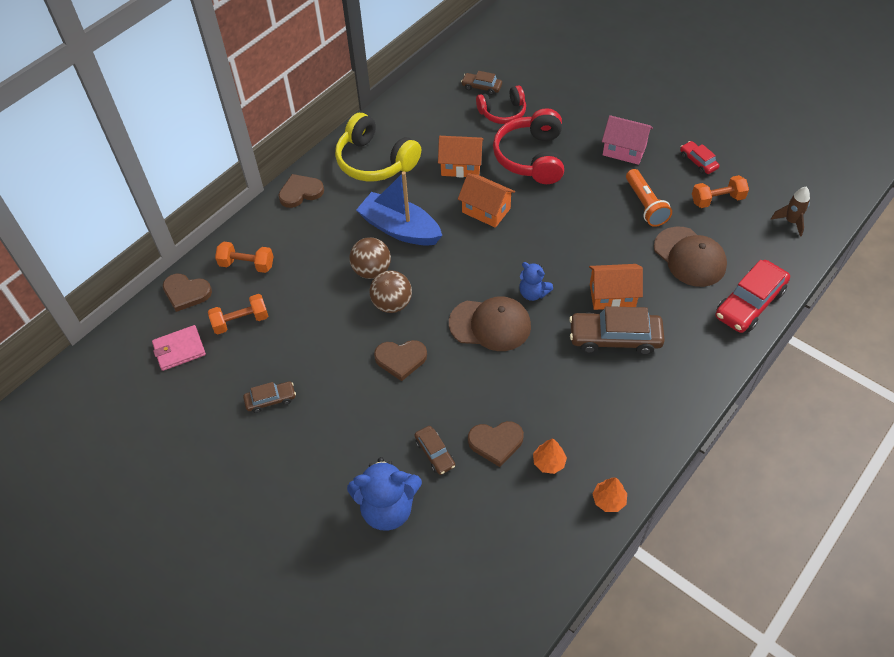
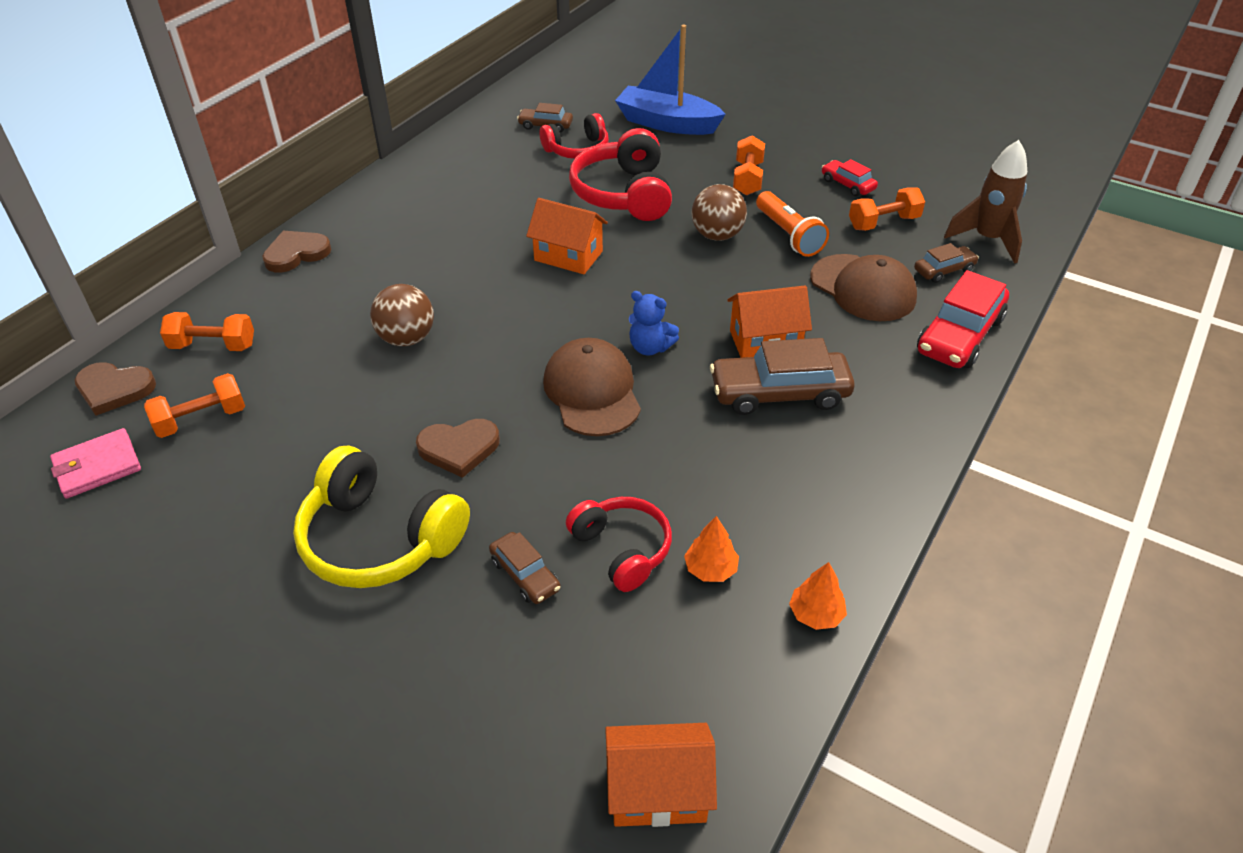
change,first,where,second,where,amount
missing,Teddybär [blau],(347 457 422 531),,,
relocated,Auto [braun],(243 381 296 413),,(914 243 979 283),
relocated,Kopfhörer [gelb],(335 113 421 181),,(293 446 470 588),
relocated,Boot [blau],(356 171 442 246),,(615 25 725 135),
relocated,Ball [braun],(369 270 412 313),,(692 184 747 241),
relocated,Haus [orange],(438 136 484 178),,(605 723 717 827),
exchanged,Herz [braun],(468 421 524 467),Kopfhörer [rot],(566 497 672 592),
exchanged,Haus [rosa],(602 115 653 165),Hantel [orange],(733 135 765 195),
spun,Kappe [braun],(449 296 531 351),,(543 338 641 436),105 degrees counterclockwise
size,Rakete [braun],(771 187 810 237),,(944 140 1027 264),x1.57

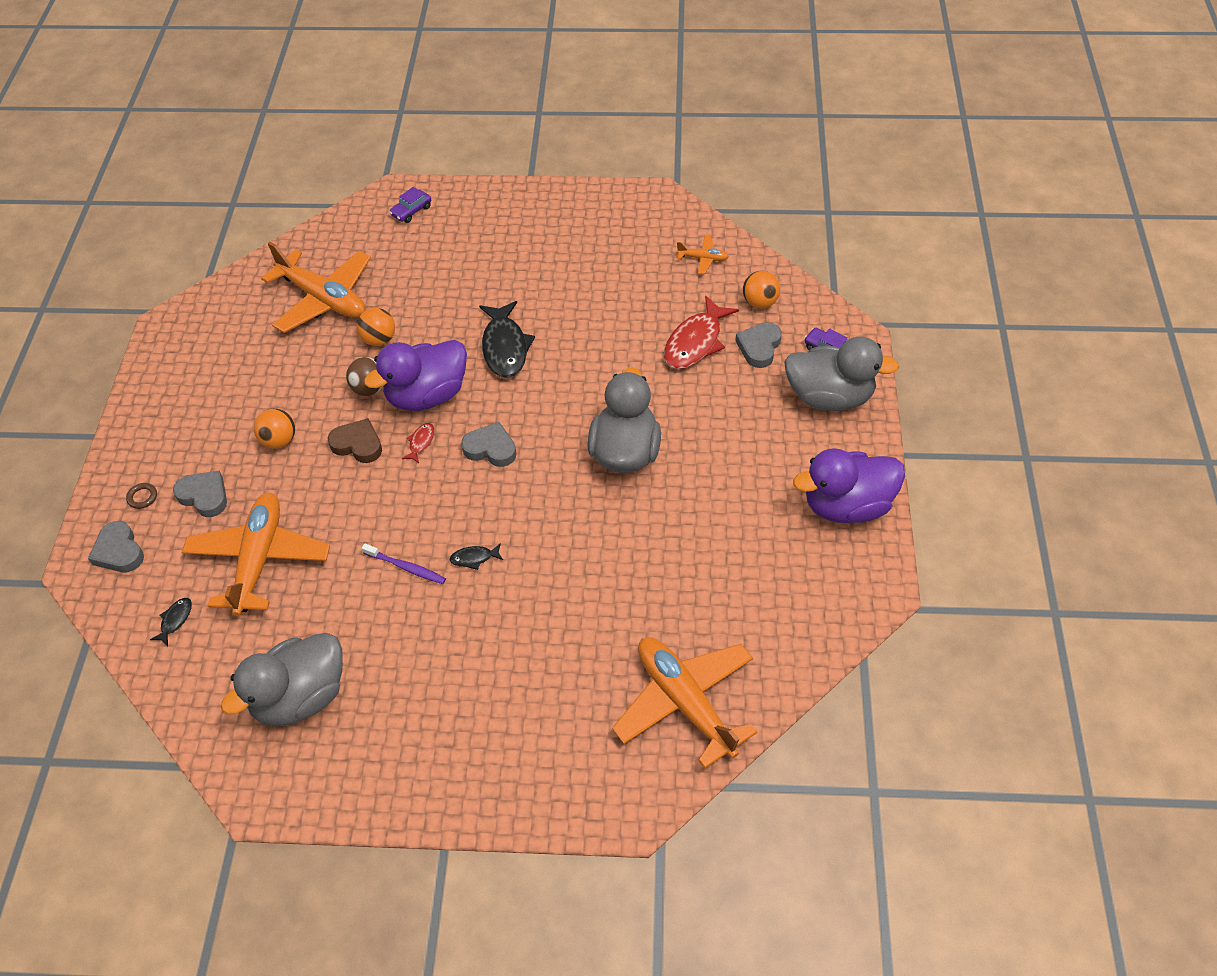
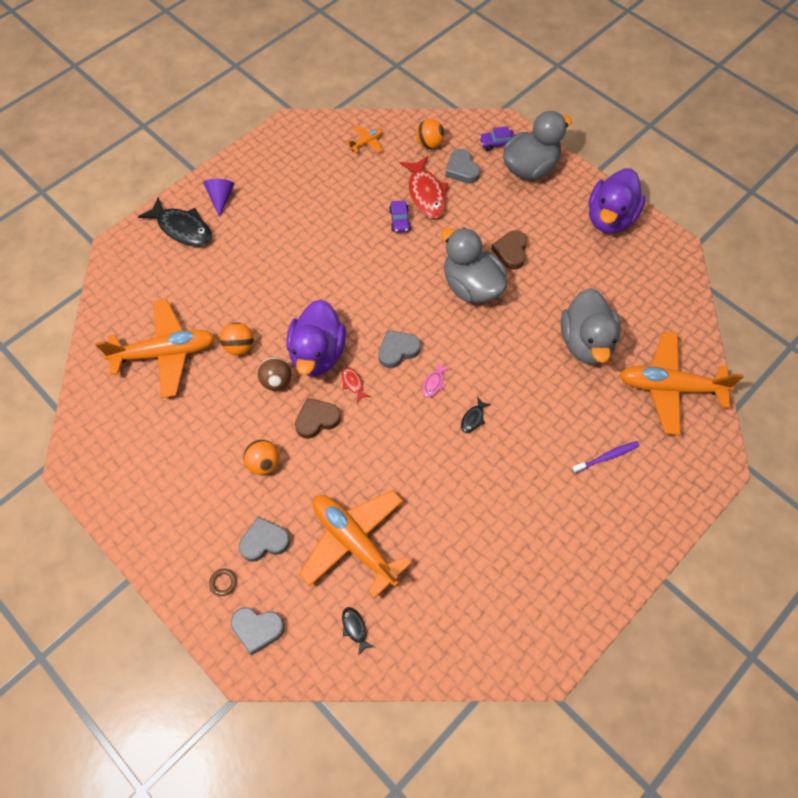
change,first,where,second,where,amount
appeared,,,Kegel [lila],(203 179 234 217),
appeared,,,Fisch [rosa],(422 363 450 397),
appeared,,,Herz [braun],(491 230 527 270),
relocated,Ente [grau],(221 633 343 727),,(561 288 621 365),
relocated,Zahnbürste [lila],(362 543 446 584),,(572 441 639 474),
relocated,Auto [lila],(389 187 431 223),,(389 200 411 233),
relocated,Fisch [schwarz],(479 301 535 378),,(138 197 212 246),

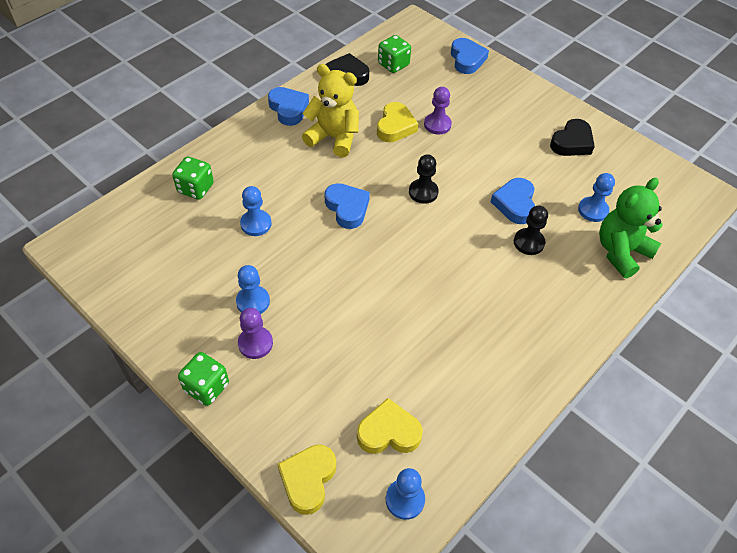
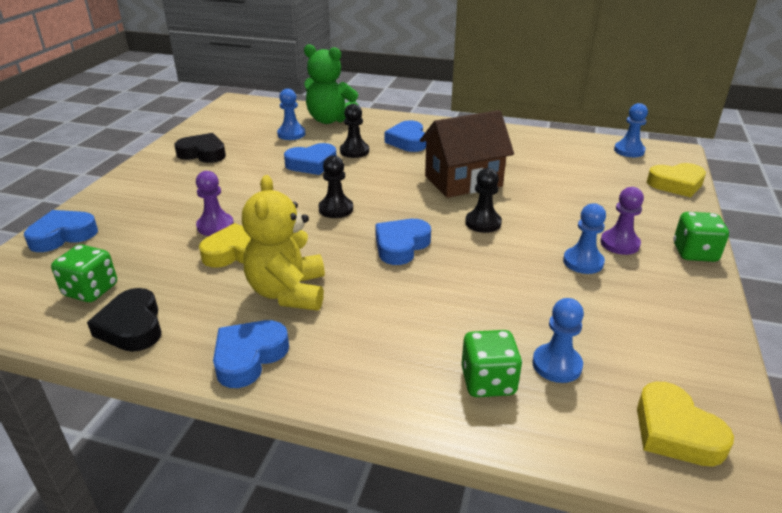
change,first,where,second,where,amount
appeared,,,Herz [blau],(385 121 426 152),
appeared,,,Haus [braun],(420 110 514 198),
appeared,,,Bauer [schwarz],(465 168 502 233),
relocated,Bauer [blau],(240 186 272 236),,(532 298 584 383),
relocated,Herz [gelb],(357 398 423 454),,(637 381 734 466),

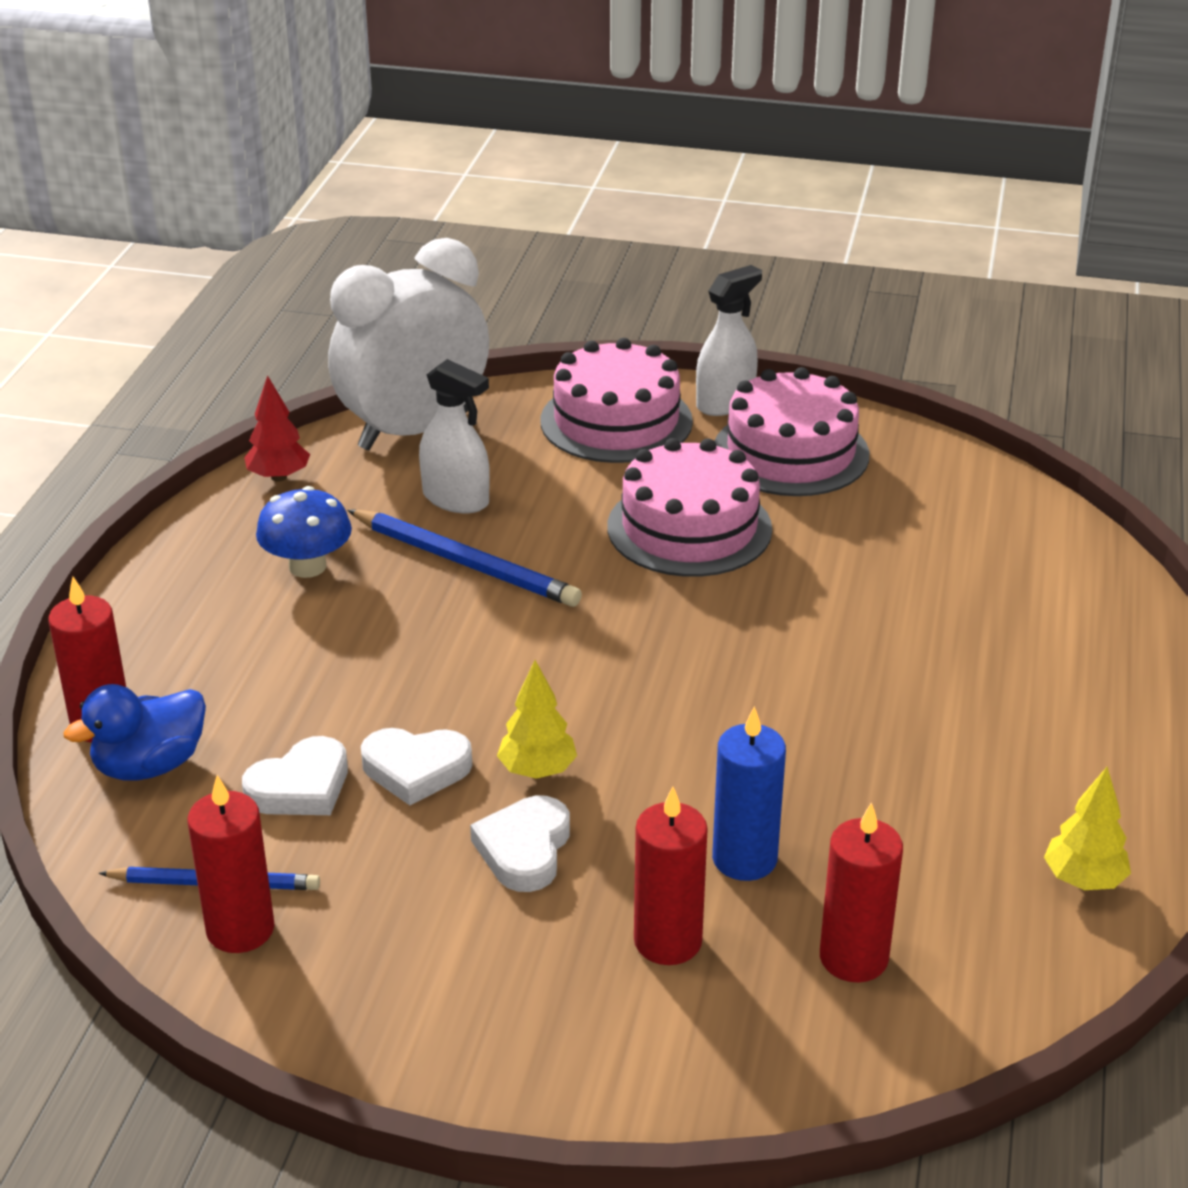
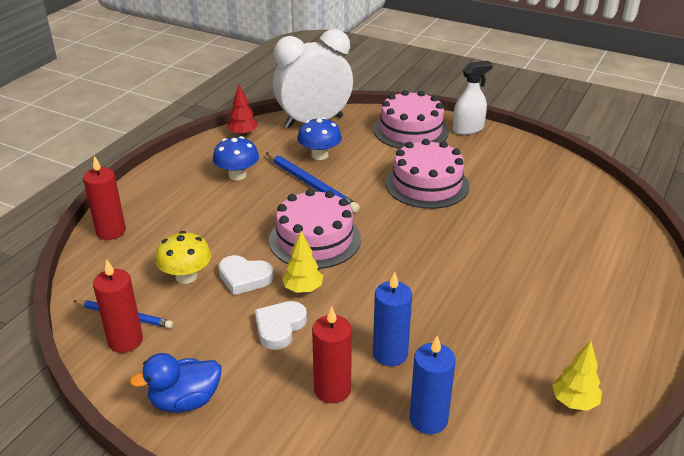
change,first,where,second,where,amount
relocated,Ente [blau],(64 684 206 781),,(129 353 221 413),
relocated,Kuchen [rosa],(714 367 869 496),,(269 189 361 269),
exchanged,Herz [weiß],(242 736 348 815),Pilz [gelb],(156 231 211 284),
exchanged,Sprühflasche [weiß],(419 359 490 513),Pilz [blau],(298 117 342 160),
colour,Kerze [rot],(820 802 903 983),Kerze [blau],(410 336 456 434),

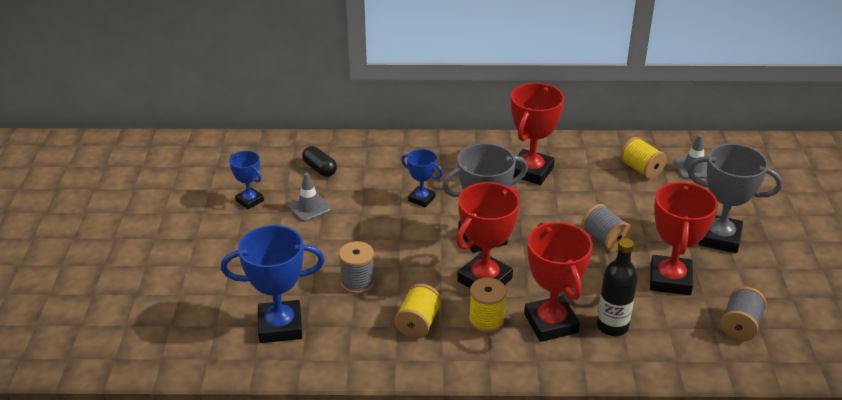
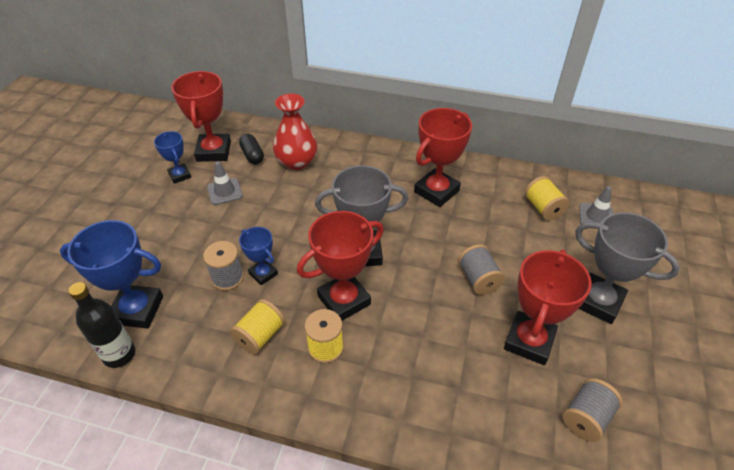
change,first,where,second,where,amount
appeared,,,Vase [rot],(273 94 317 170),
relocated,Pokal [blau],(401 149 443 207),,(239 227 278 286),
relocated,Pokal [rot],(524 222 593 342),,(171 71 231 162),
relocated,Flasche [schwarz],(597 238 638 336),,(69 282 135 368),

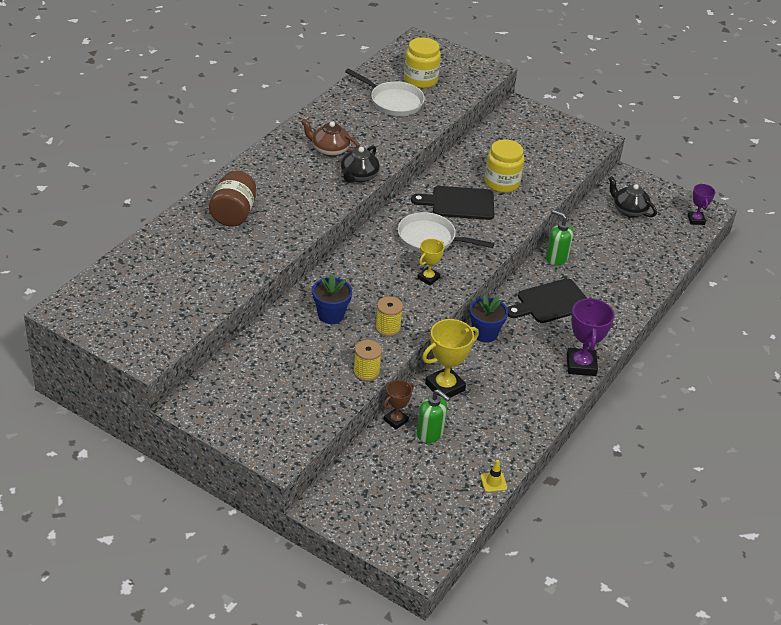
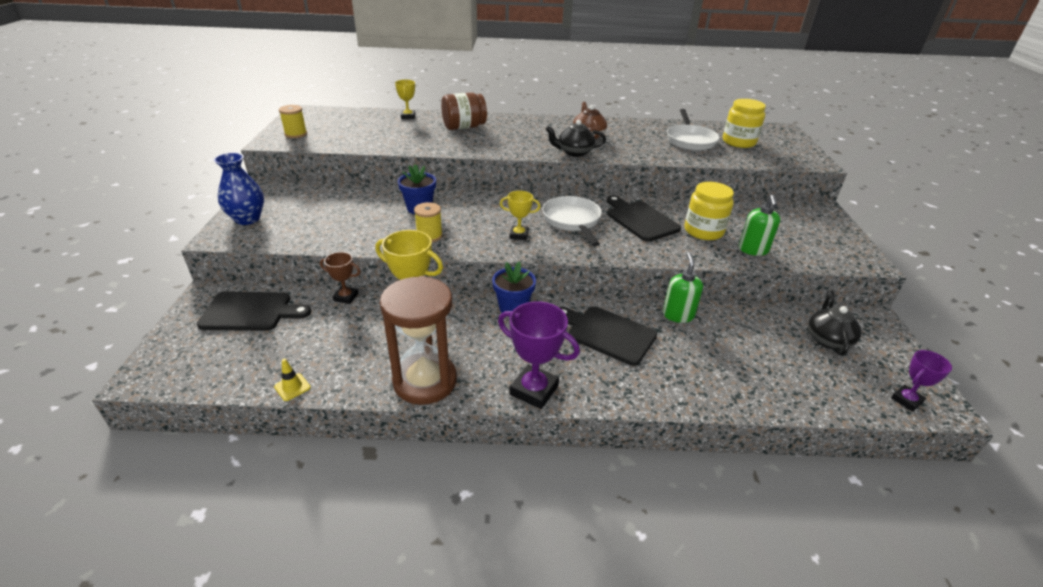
change,first,where,second,where,amount
appeared,,,Schneidebrett [schwarz],(197 291 311 331),
appeared,,,Vase [blau],(214 153 264 225),
appeared,,,Sanduhr [braun],(380 276 457 405),
appeared,,,Pokal [gelb],(395 80 415 119),
relocated,Garnrolle [gelb],(353 340 382 381),,(279 105 307 138),
relocated,Seifenspender [grün],(417 389 450 443),,(739 195 780 256),
spun,Pokal [lila],(567 297 615 376),,(498 301 580 409),60 degrees clockwise

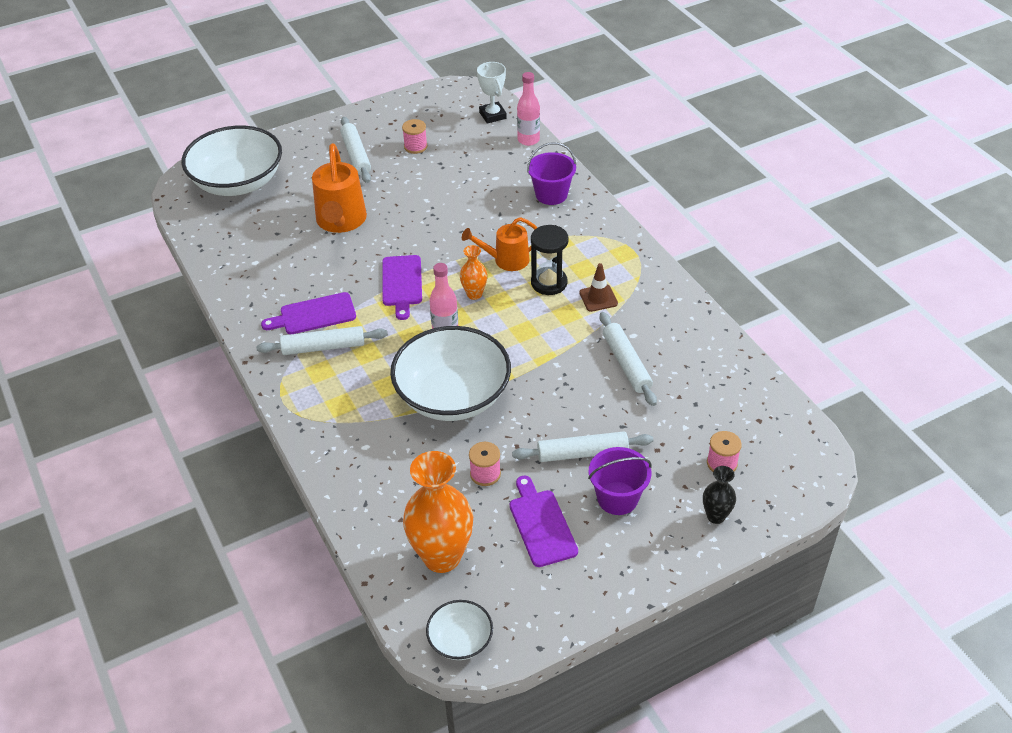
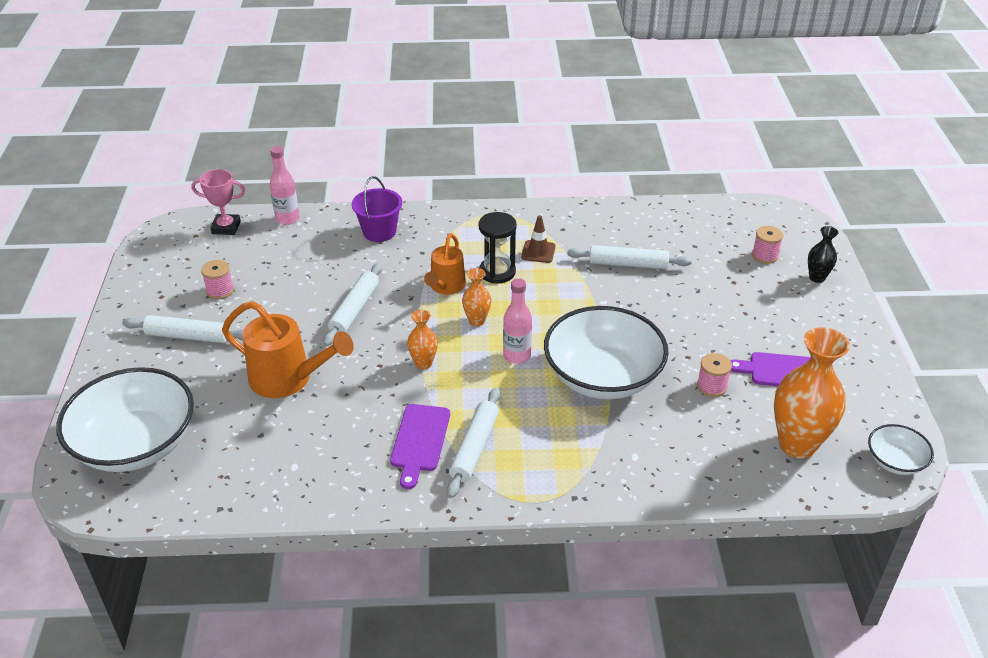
change,first,where,second,where,amount
missing,Eimer [lila],(588 447 652 515),,,
relocated,Nudelholz [weiß],(512 431 653 462),,(323 263 382 346),
exchanged,Schneidebrett [lila],(382 255 422 320),Vase [orange],(407 310 438 369),
colour,Pokal [weiß],(477 62 507 124),Pokal [rosa],(192 169 245 235),

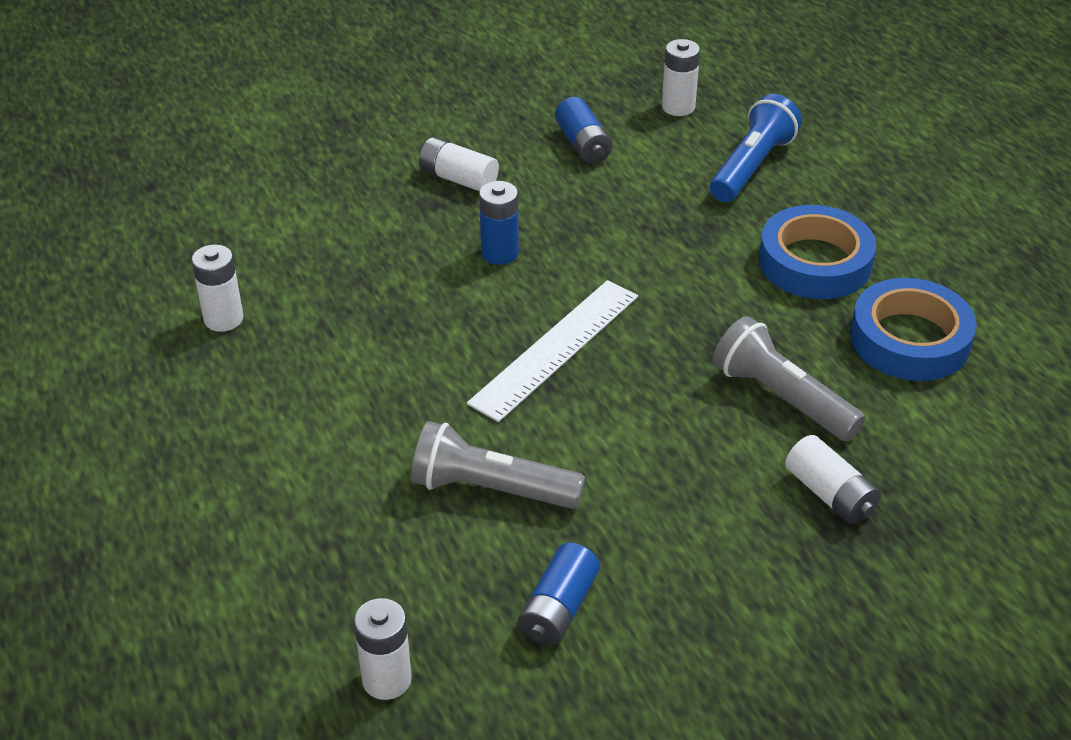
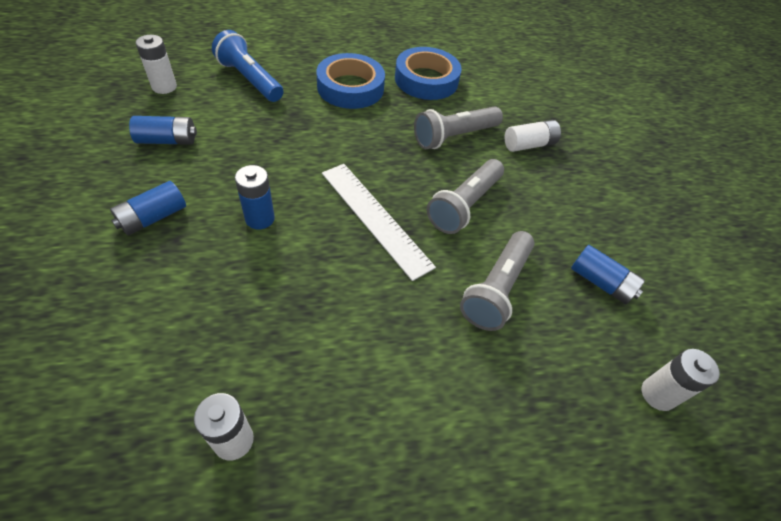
change,first,where,second,where,amount
appeared,,,Taschenlampe [grau],(427 159 504 234),
colour,Batterie [weiß],(419 137 499 191),Batterie [blau],(110 181 186 236),

